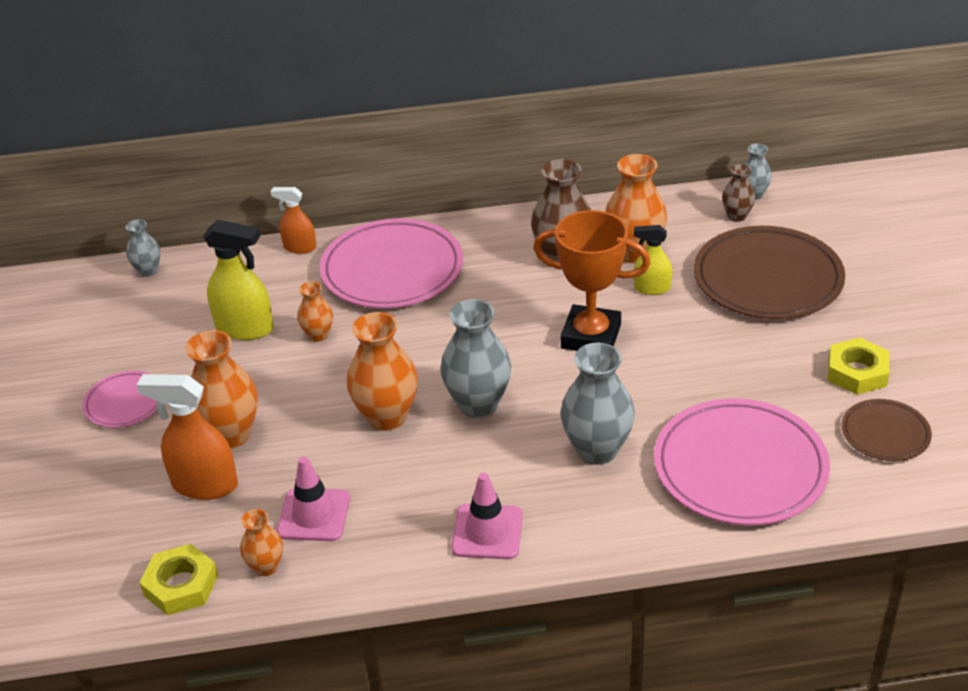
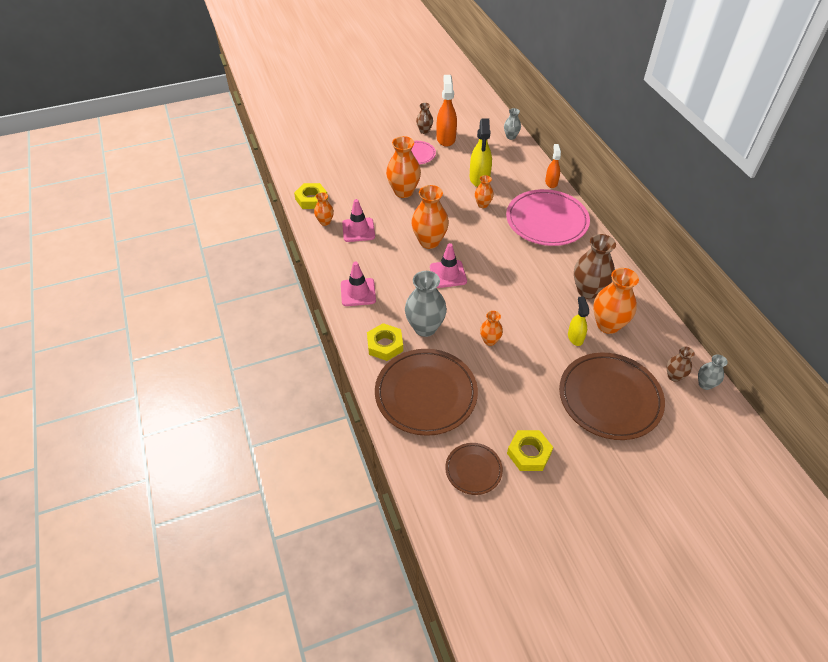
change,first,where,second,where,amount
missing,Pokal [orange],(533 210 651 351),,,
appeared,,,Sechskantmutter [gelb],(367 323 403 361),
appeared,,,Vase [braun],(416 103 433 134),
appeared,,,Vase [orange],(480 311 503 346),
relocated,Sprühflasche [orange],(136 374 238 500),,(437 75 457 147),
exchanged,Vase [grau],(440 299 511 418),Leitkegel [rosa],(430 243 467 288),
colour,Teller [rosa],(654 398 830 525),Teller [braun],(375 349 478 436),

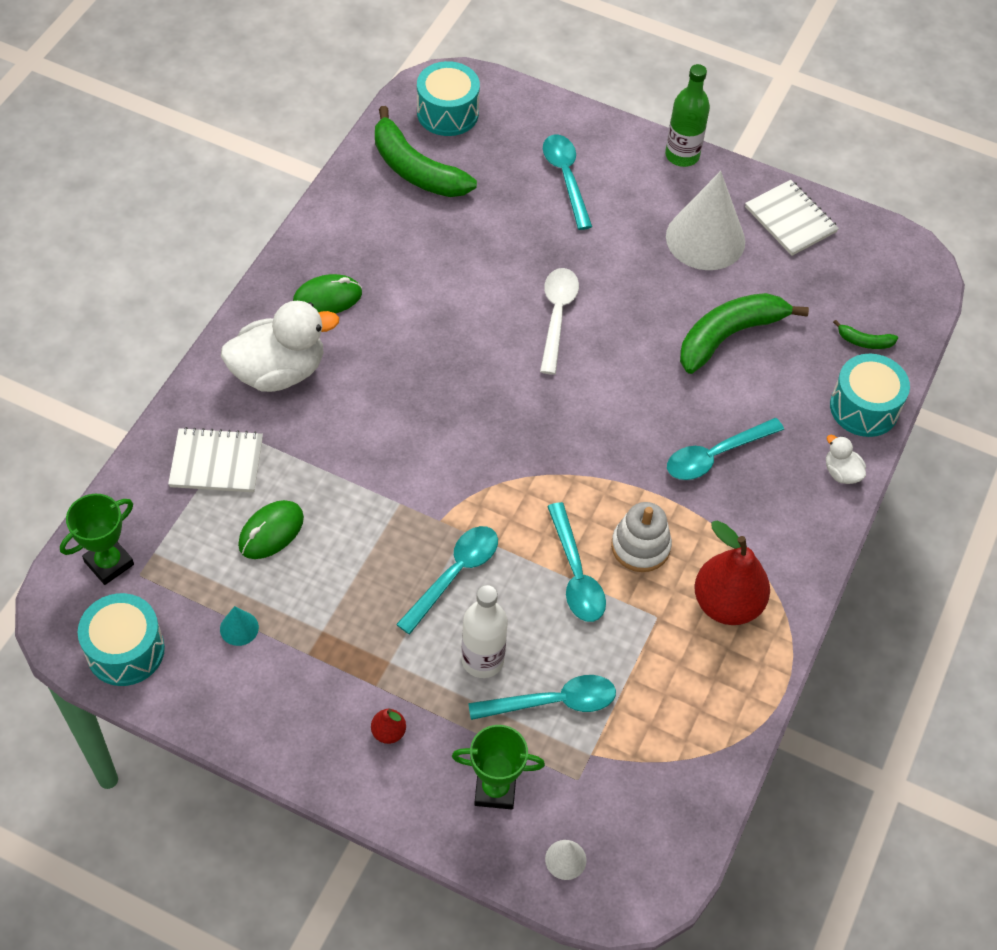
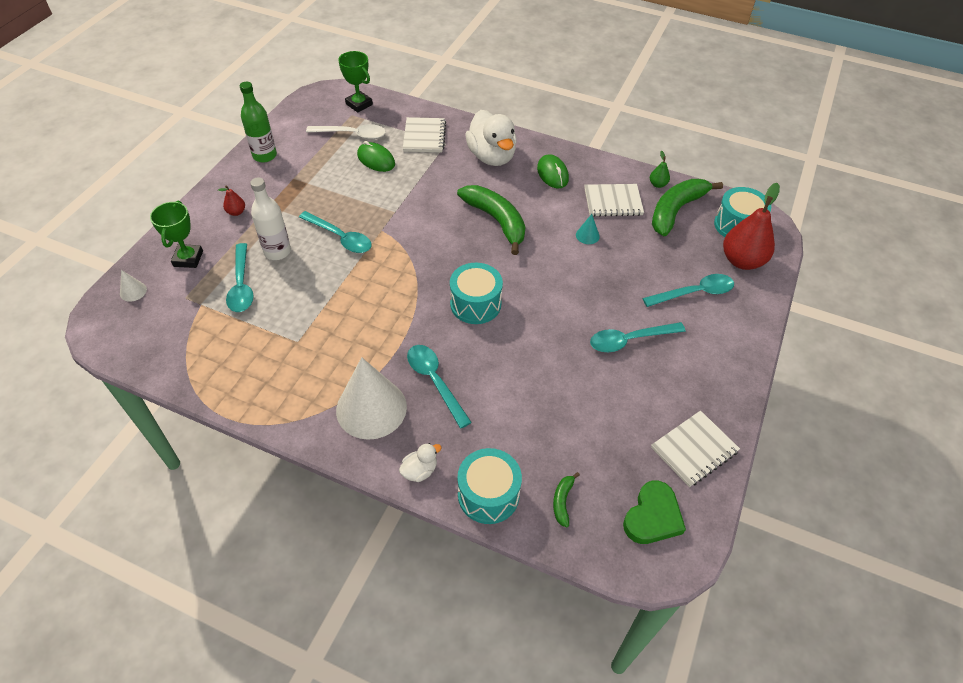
change,first,where,second,where,amount
missing,Stapelspielzeug [weiß],(611 502 672 572),,,
appeared,,,Notizbuch [weiß],(584 184 644 217),
appeared,,,Herz [grün],(623 480 686 544),
appeared,,,Birne [grün],(650 151 670 188),
relocated,Trommel [türkis],(78 593 165 686),,(450 263 503 324),
relocated,Kegel [türkis],(220 606 259 646),,(576 214 600 244),
relocated,Löffel [weiß],(540 268 579 375),,(306 124 386 139),
relocated,Löffel [türkis],(547 502 606 622),,(590 322 686 352),
relocated,Flasche [grün],(665 64 710 167),,(240 82 277 163),
relocated,Kegel [weiß],(666 171 745 270),,(336 357 407 440),
relocated,Banane [grün],(680 293 809 374),,(457 185 525 255),
relocated,Birne [rot],(694 520 770 625),,(723 183 780 270),

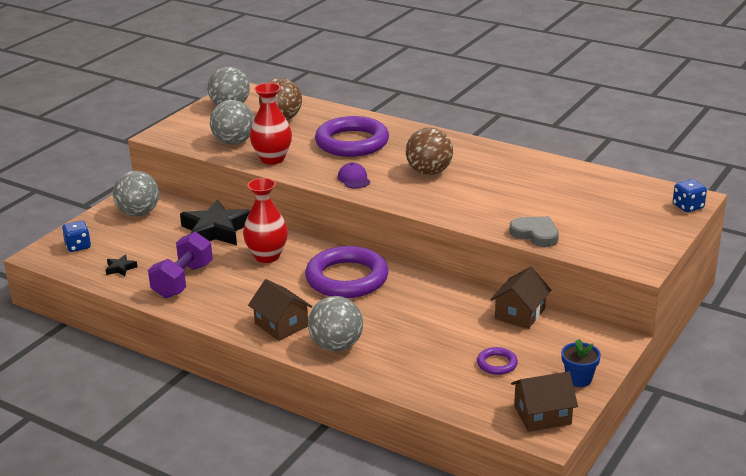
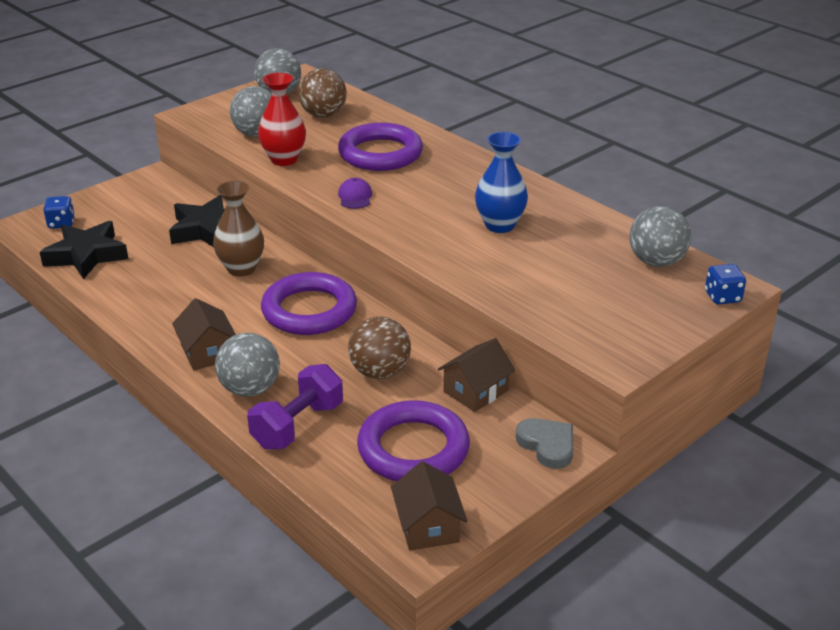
change,first,where,second,where,amount
missing,Blumentopf [blau],(561 339 601 387),,,
appeared,,,Vase [blau],(475 132 528 233),
relocated,Ball [grau],(113 171 159 216),,(629 206 691 267),
relocated,Hantel [lila],(148 232 213 298),,(247 364 343 450),
relocated,Ball [braun],(406 128 453 175),,(348 316 411 379),
relocated,Herz [grau],(509 216 559 247),,(516 418 573 469),
colour,Vase [rot],(243 178 288 263),Vase [braun],(213 181 264 277),
spun,Haus [braun],(511 371 578 432),,(391 461 467 550),75 degrees clockwise
size,Stern [schwarz],(106 255 137 276),,(40 221 128 279),x2.40
size,Ring [lila],(477 347 518 375),,(357 400 470 481),x2.30

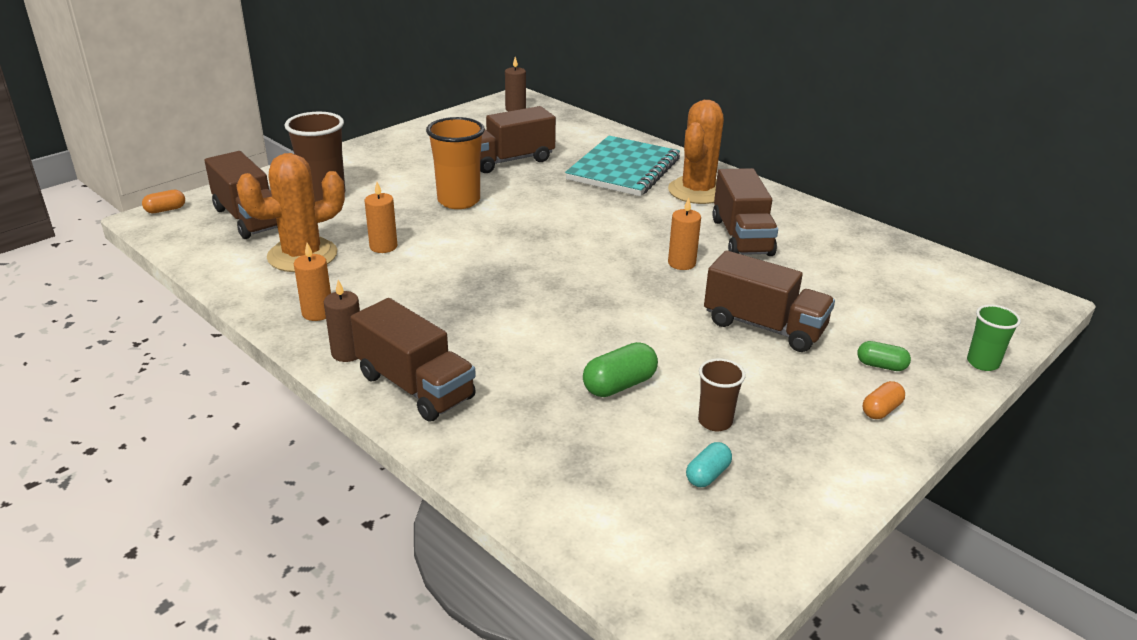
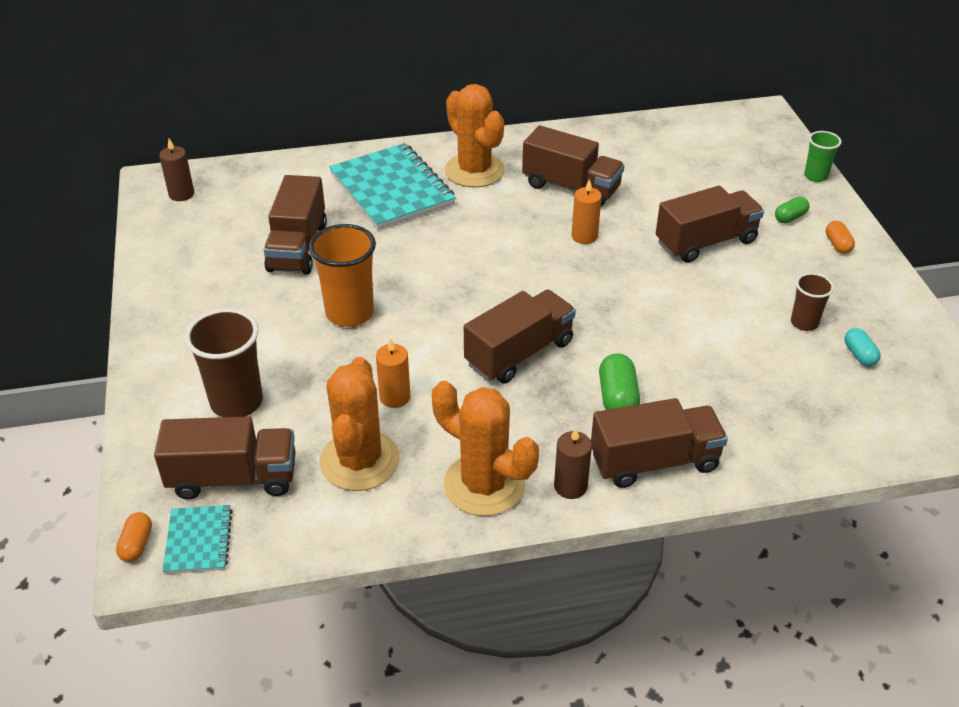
change,first,where,second,where,amount
appeared,,,Notizbuch [türkis],(162 505 233 574),
appeared,,,Lastwagen [braun],(464 290 576 384),
relocated,Kapsel [grün],(583 342 658 397),,(599 353 640 410),
exchanged,Kerze [orange],(294 243 331 321),Kaktus [orange],(432 381 539 516),

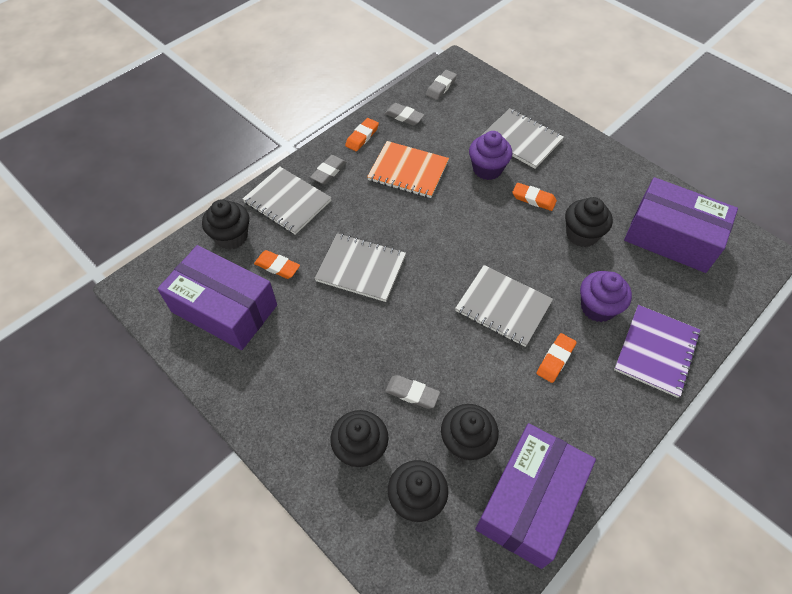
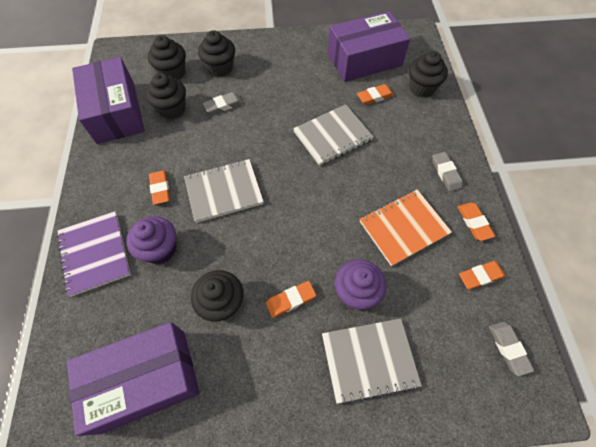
change,first,where,second,where,amount
missing,Notizbuch [grau],(243 167 332 235),,,
colour,Radiergummi [grau],(385 103 425 126),Radiergummi [orange],(459 261 505 290),

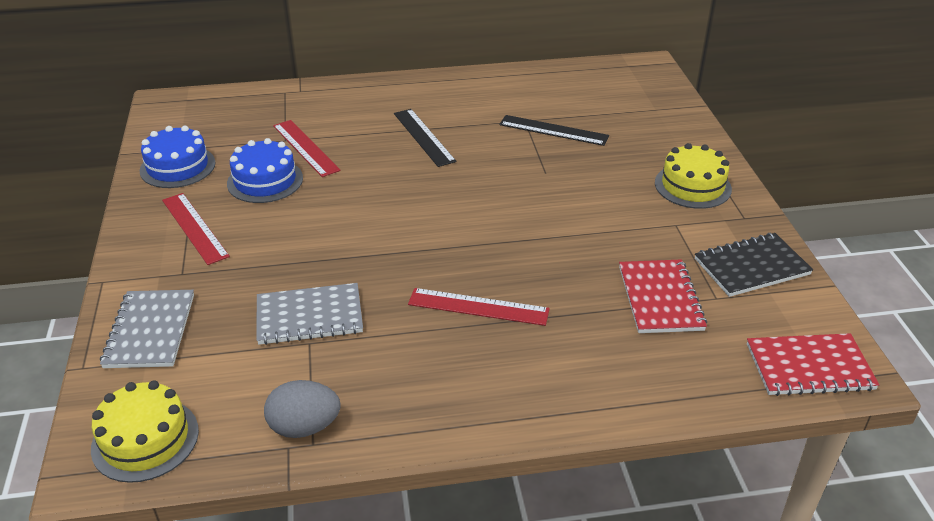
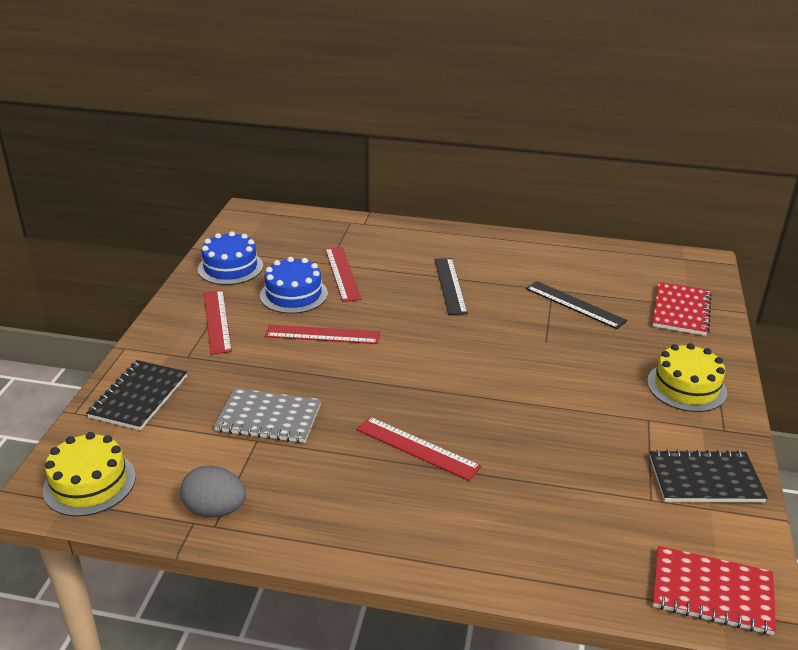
change,first,where,second,where,amount
appeared,,,Lineal [rot],(265 325 380 344),
relocated,Notizbuch [rot],(619 259 707 333),,(653 282 712 336),
colour,Notizbuch [grau],(100 290 194 368),Notizbuch [schwarz],(86 360 187 430),

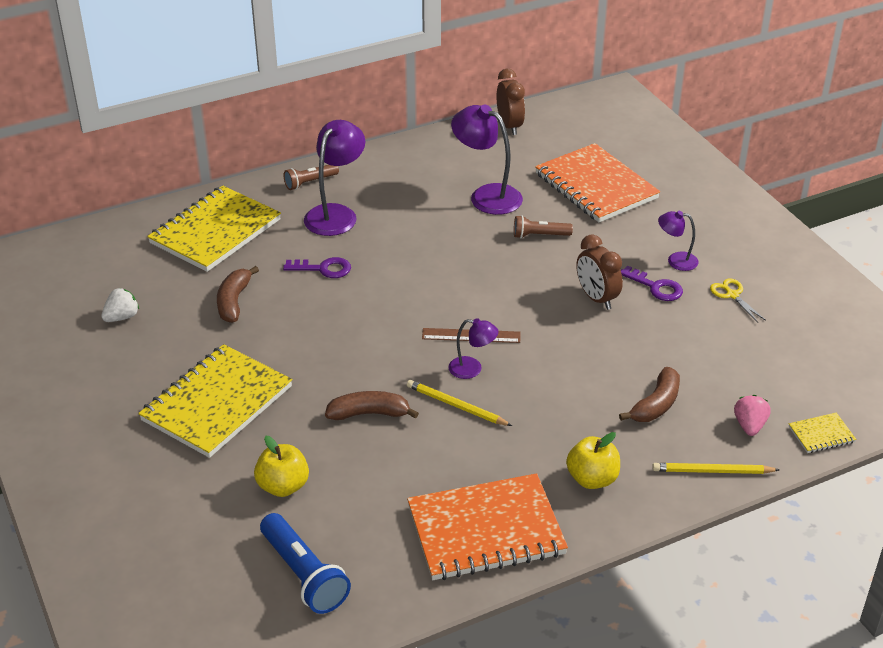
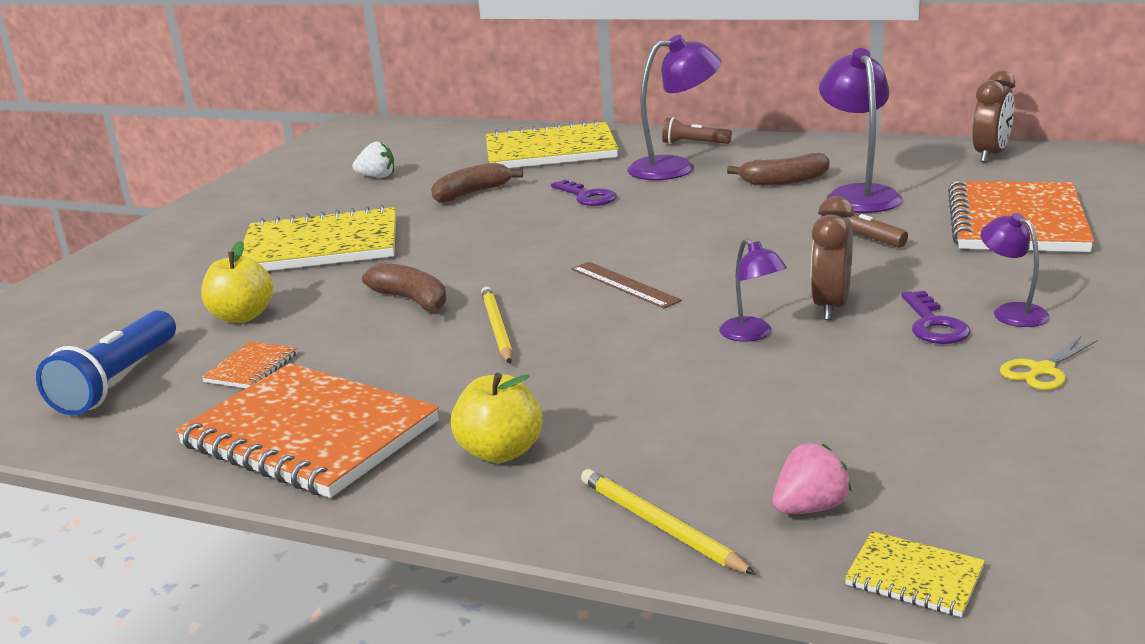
change,first,where,second,where,amount
appeared,,,Notizbuch [orange],(202 341 297 388),
relocated,Lampe [lila],(448 318 499 379),,(719 238 787 342),
relocated,Banane [braun],(619 367 680 422),,(727 153 830 186),
spun,Schere [gelb],(710 278 766 323),,(1000 336 1098 390),150 degrees counterclockwise

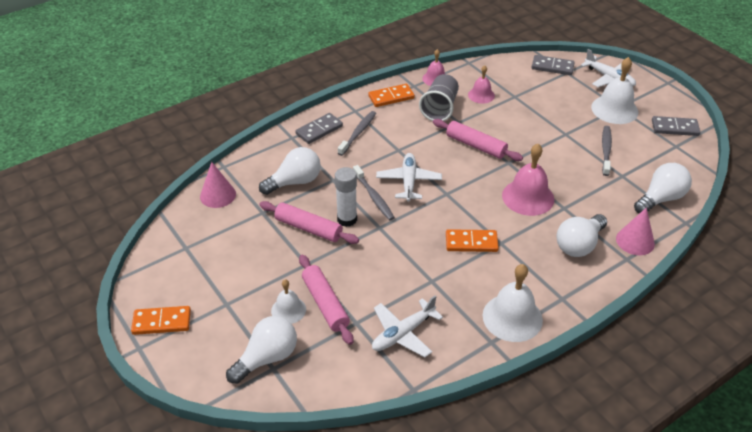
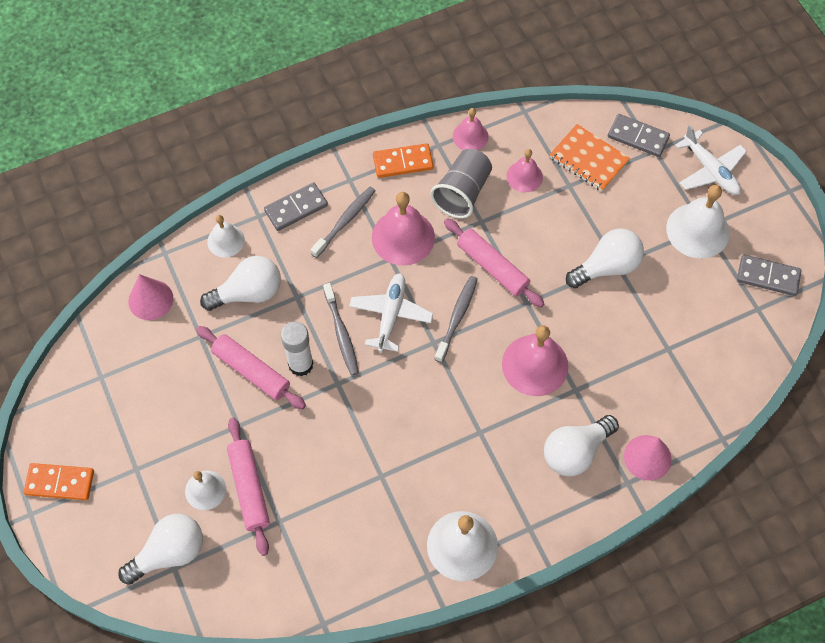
change,first,where,second,where,amount
missing,Flugzeug [weiß],(372 295 443 357),,,
missing,Dominostein [orange],(446 229 499 252),,,
appeared,,,Glocke [weiß],(207 215 245 257),
appeared,,,Glocke [rosa],(372 192 435 265),
appeared,,,Notizbuch [orange],(549 124 630 191),
relocated,Zahnbürste [grau],(602 126 612 176),,(434 276 478 363),
relocated,Glühbirne [weiß],(634 163 692 214),,(566 228 644 288),

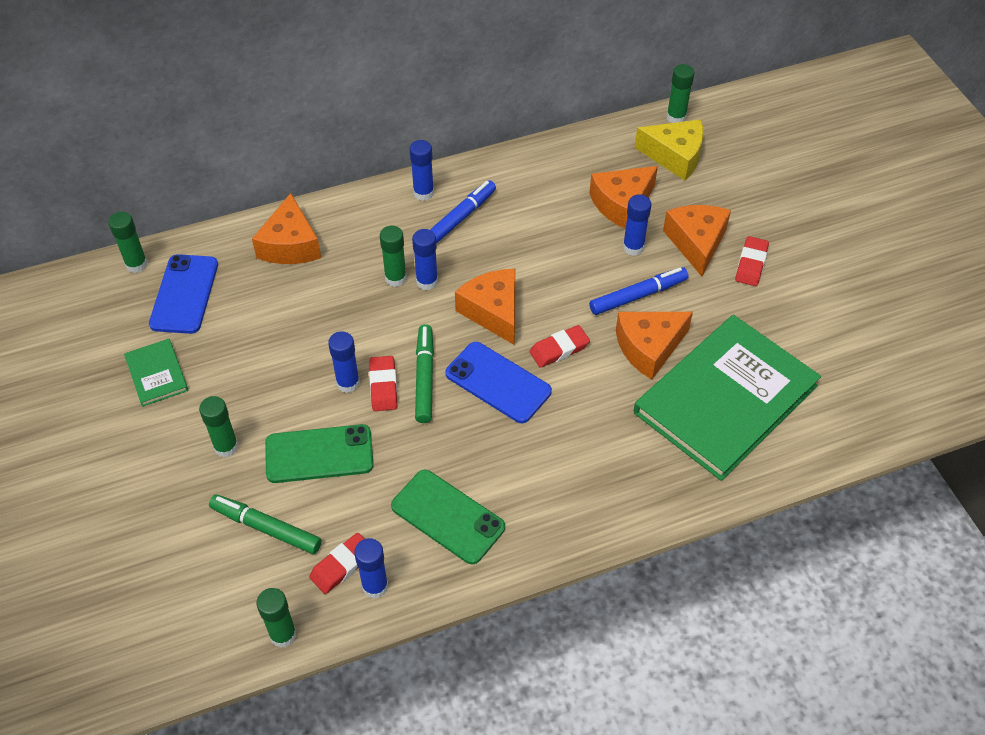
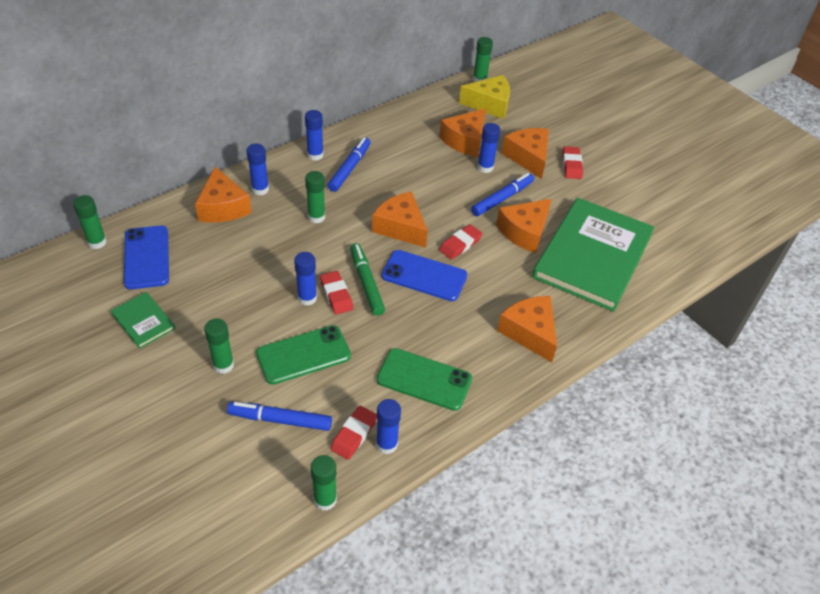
change,first,where,second,where,amount
appeared,,,Käse [orange],(497 296 557 362),
relocated,Klebestift [blau],(412 229 438 290),,(247 144 269 195),
colour,Filzstift [grün],(209 494 322 554),Filzstift [blau],(227 402 332 431),

